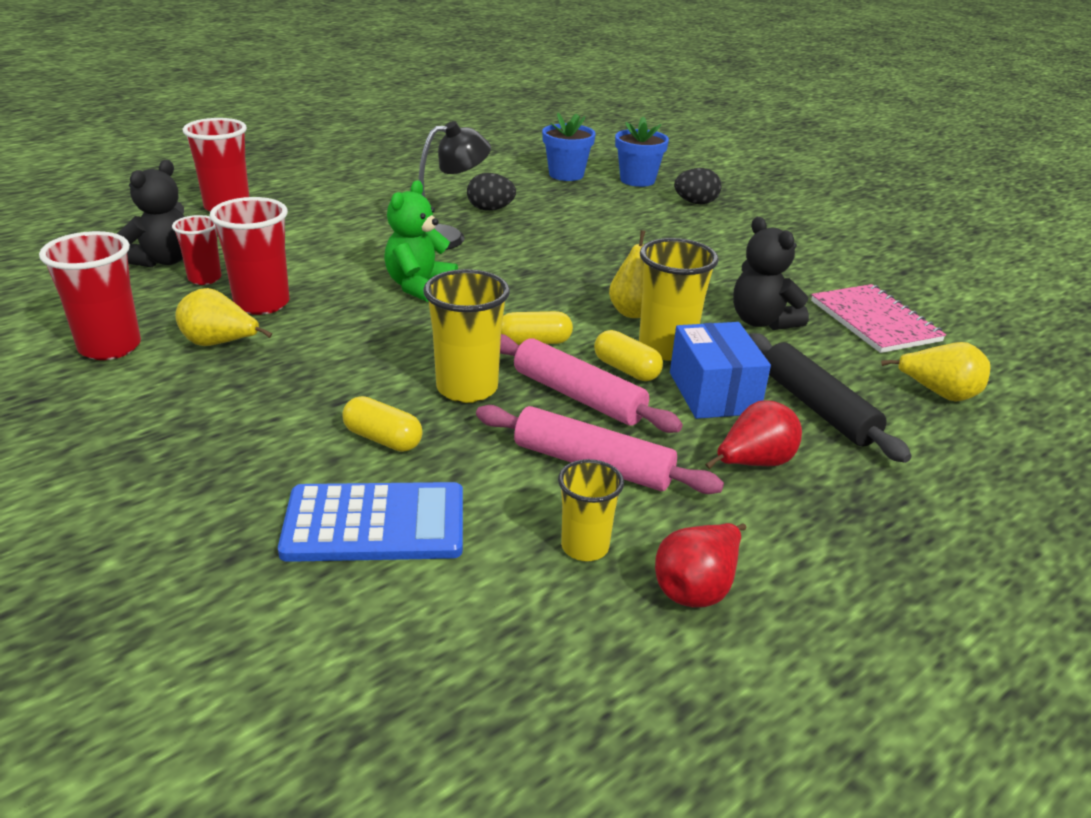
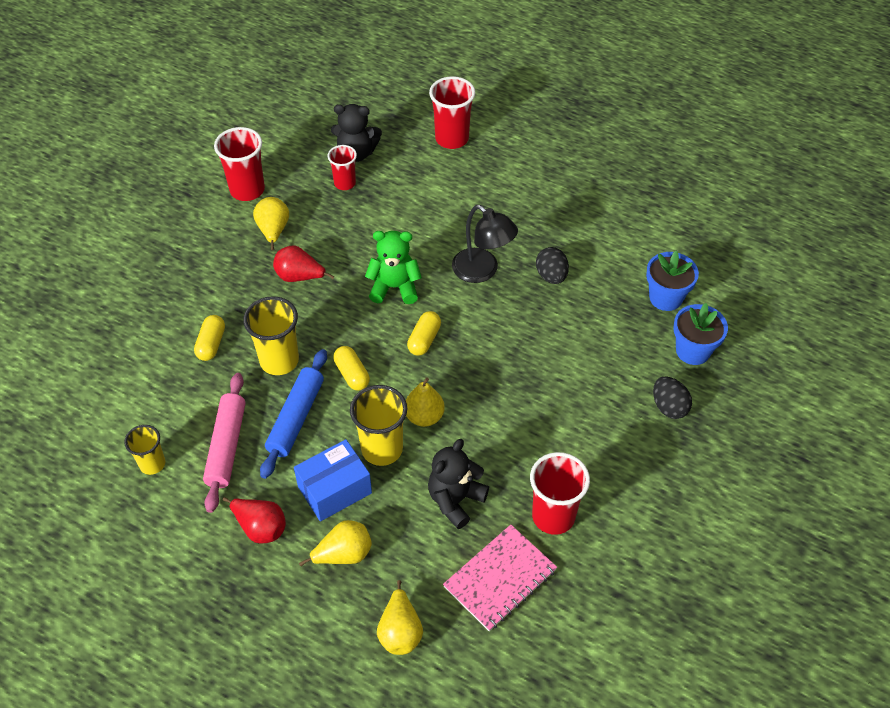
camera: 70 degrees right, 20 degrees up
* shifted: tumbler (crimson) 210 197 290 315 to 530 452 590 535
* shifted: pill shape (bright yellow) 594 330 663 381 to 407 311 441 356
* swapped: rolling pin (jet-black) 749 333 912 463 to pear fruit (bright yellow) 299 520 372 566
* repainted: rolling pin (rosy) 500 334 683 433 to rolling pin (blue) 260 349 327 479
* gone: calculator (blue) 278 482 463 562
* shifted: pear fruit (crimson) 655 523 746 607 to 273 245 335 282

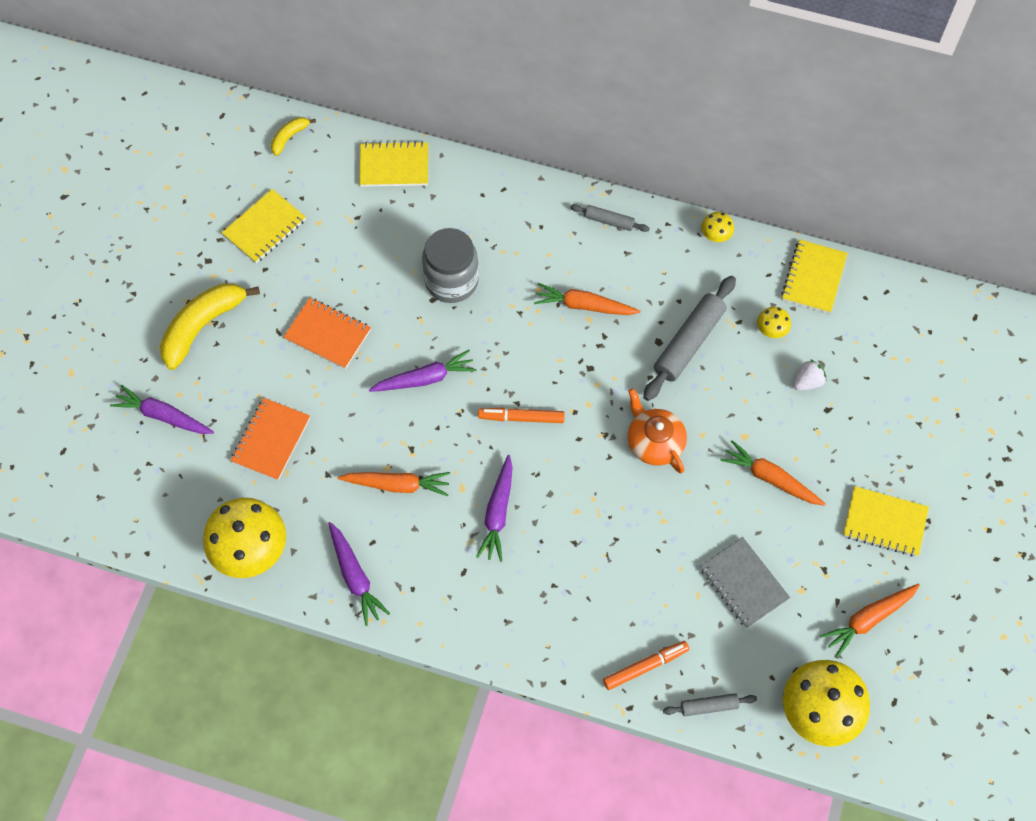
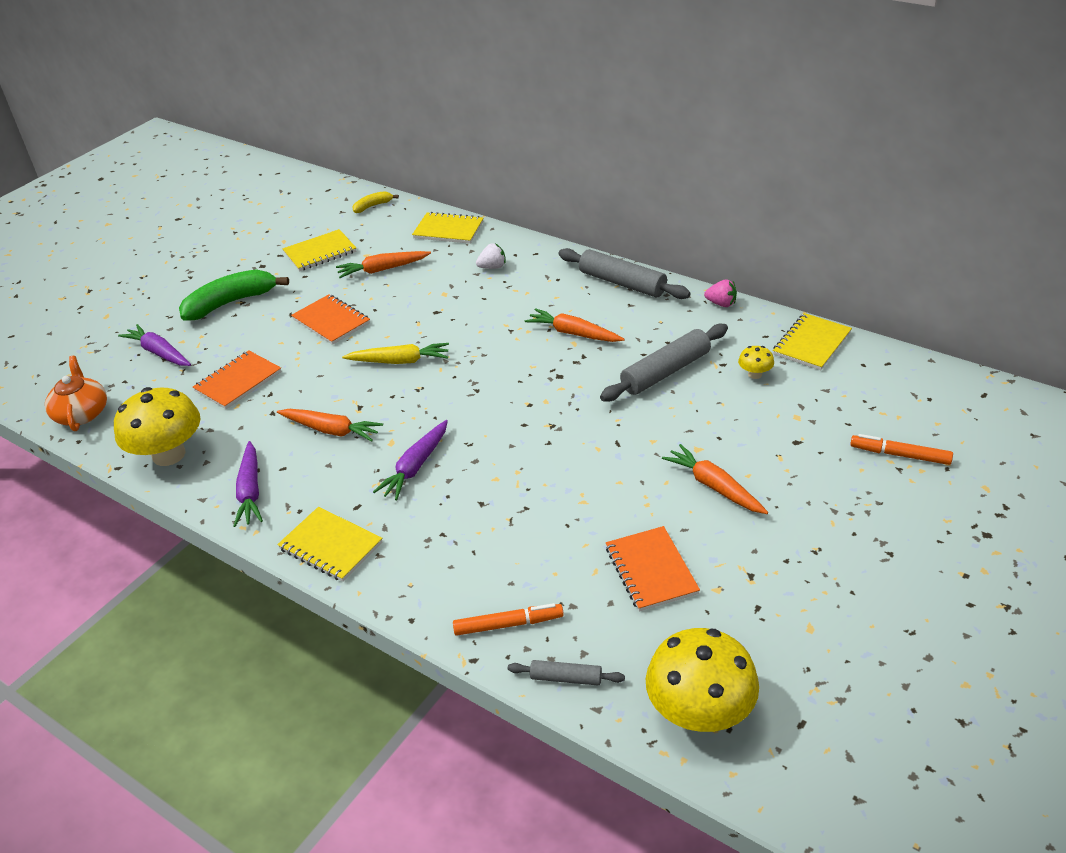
camera: 20 degrees right, 25 degrees down
* scaled: rolling pin (ash-grey) 570 204 650 232 = 558 248 691 299 x1.91
* swapped: toadstool (bright yellow) 701 212 734 242 to berry (rosy) 704 279 737 307
* gone: preserve jar (ash-grey) 422 228 479 303
* repainted: banana (bright yellow) 160 283 260 370 to banana (leaf-green) 179 269 289 321
* repainted: carrot (violet) 369 350 477 392 to carrot (bright yellow) 342 343 449 364
* shifted: berry (snow-white) 793 359 826 391 to 476 243 506 269
* shifted: tea pot (bright orange) 628 388 687 473 to 45 356 107 431
* shifted: marker (bright orange) 478 408 565 423 to 850 434 953 465
* shifted: notebook (bright yellow) 843 486 929 556 to 277 507 383 582
* repainted: notebook (ash-grey) 700 537 790 629 to notebook (bright orange) 606 526 700 612
* shifted: carrot (bright orange) 820 584 920 658 to 336 251 431 278

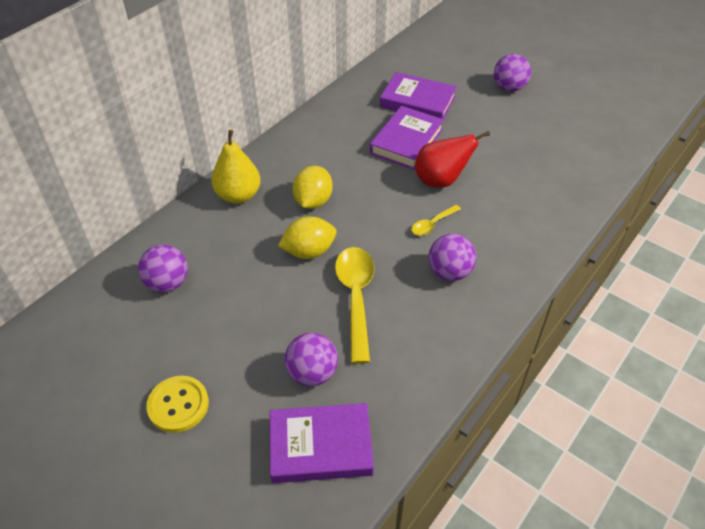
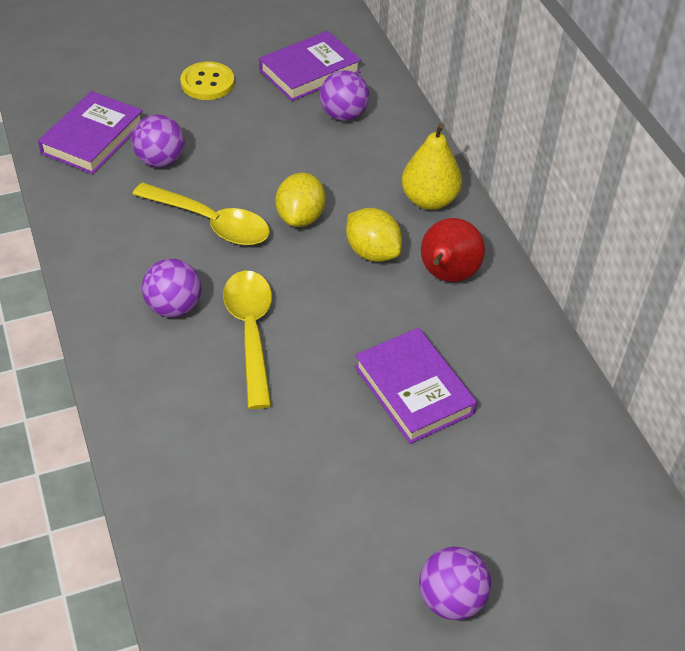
camera: 120 degrees right, 0 degrees up
* shifted: hardcover (violet) 380 72 457 119 to 259 31 361 101
* shifted: pear fruit (crimson) 415 131 490 188 to 421 218 485 282
* scaled: tablespoon (bright yellow) 411 205 461 236 = 223 271 272 409 x1.98

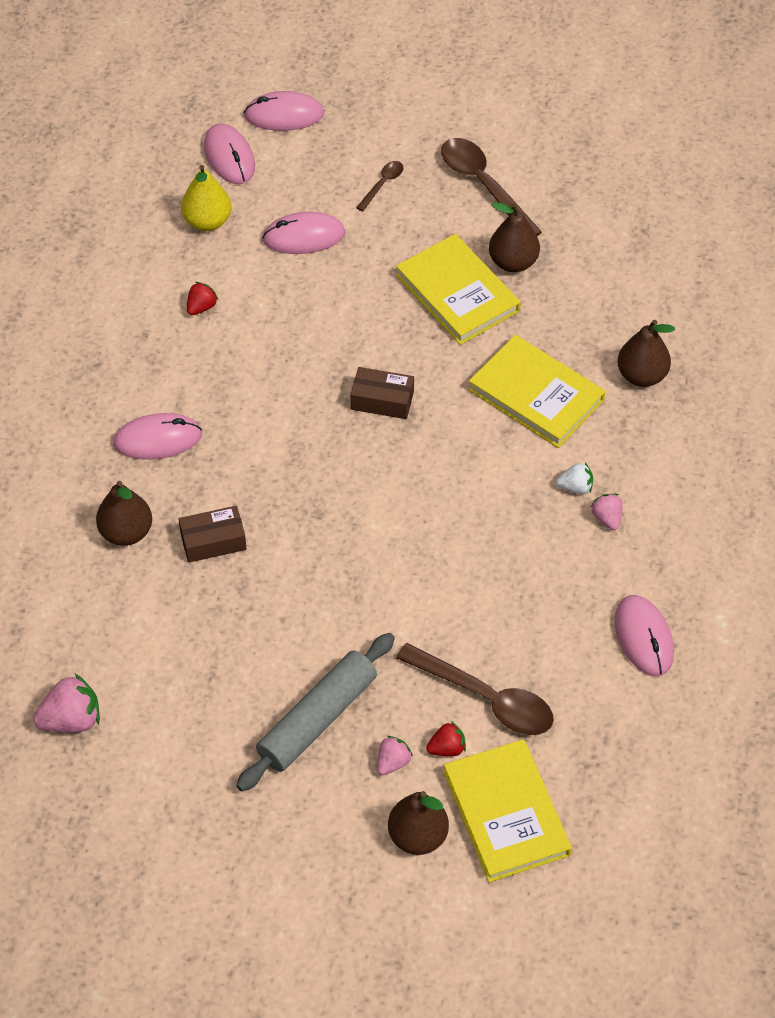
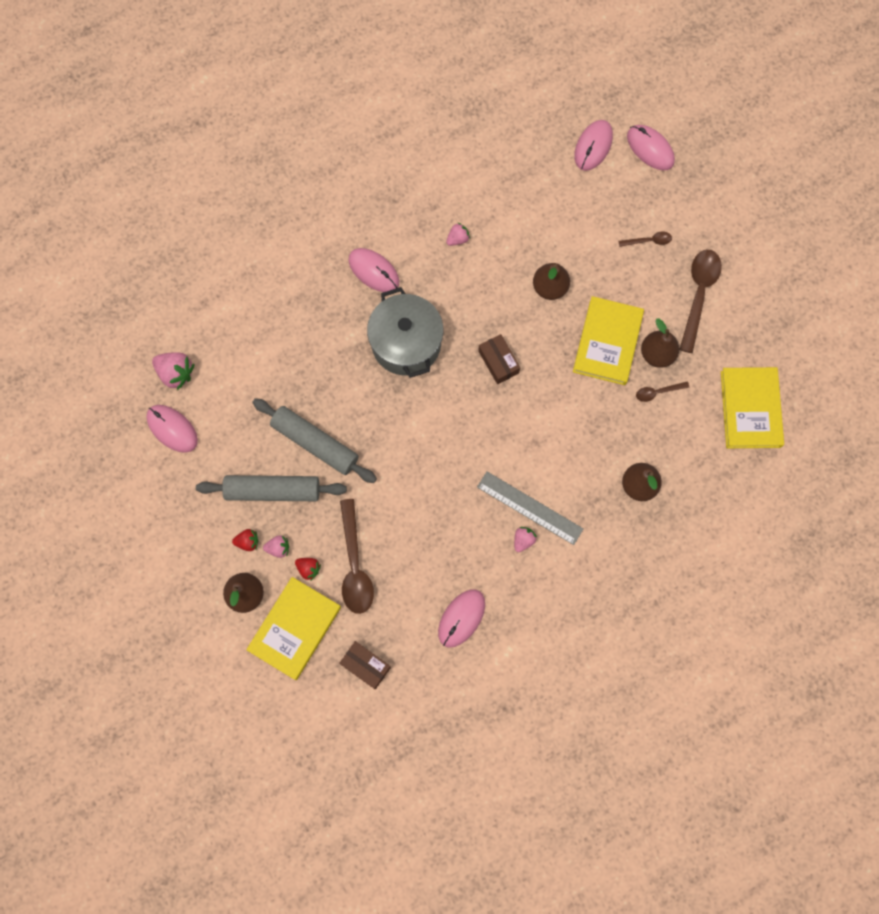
camera: 50 degrees right, 20 degrees up
* gone: pear fruit (bright yellow) 181 165 232 231
* shifted: PC mouse (rosy) 262 212 346 254 to 146 405 198 453
* shifted: berry (crimson) 187 282 219 315 to 232 529 259 551
* shifted: hardcover (bright yellow) 468 335 605 448 to 721 367 784 448
* swapped: berry (snow-white) 556 462 593 494 to measuring stick (ash-grey) 477 471 583 545
* shifted: pear fruit (russet) 96 481 152 546 to 533 263 570 300
* shifted: parcel (russet) 178 506 247 563 to 339 641 391 689
* new: berry (rosy) 446 222 470 246
* new: stockpot (ash-grey) 367 287 443 378
* new: tablespoon (russet) 636 382 689 402
* new: rolling pin (ash-grey) 252 398 377 483

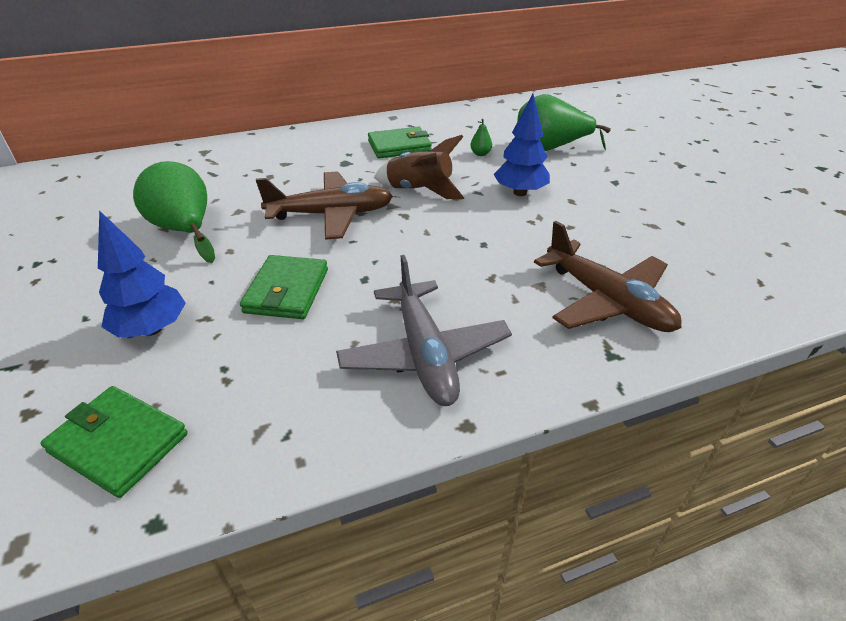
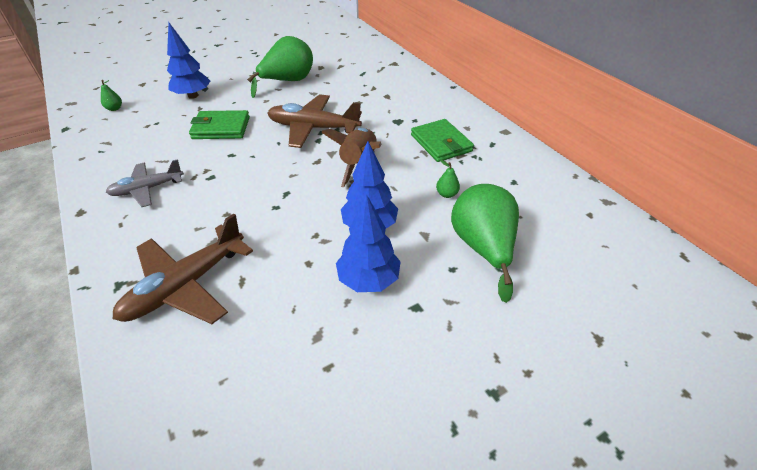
camera: 80 degrees right, 5 degrees up
* rotated: aeroplane (russet) 256 171 393 240 = 267 94 362 148 120 degrees clockwise
* scaled: aeroplane (ash-grey) 336 255 512 406 = 106 159 184 207 x0.64
* swapped: card wallet (leaf-green) 41 386 188 498 to pear fruit (leaf-green) 101 80 122 111
* new: fir tree (blue) 336 194 401 292

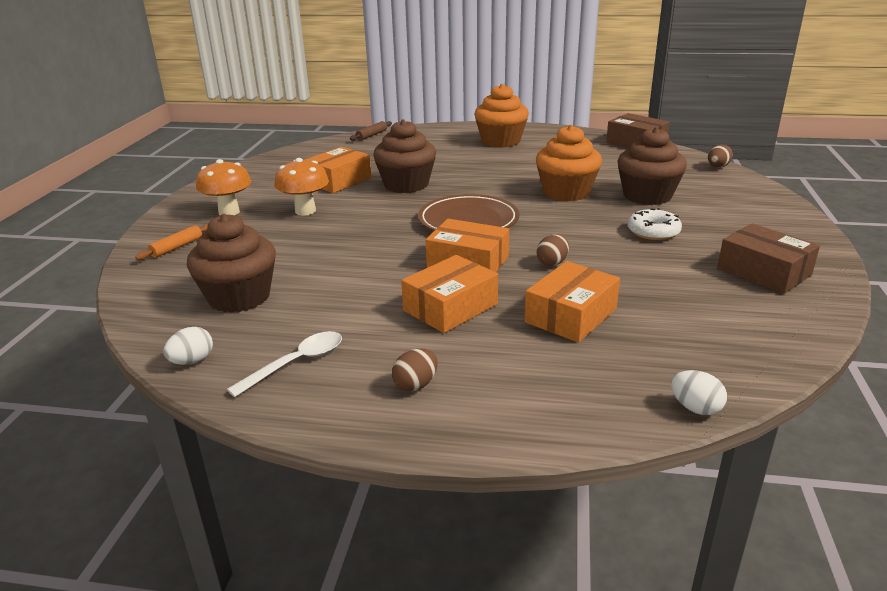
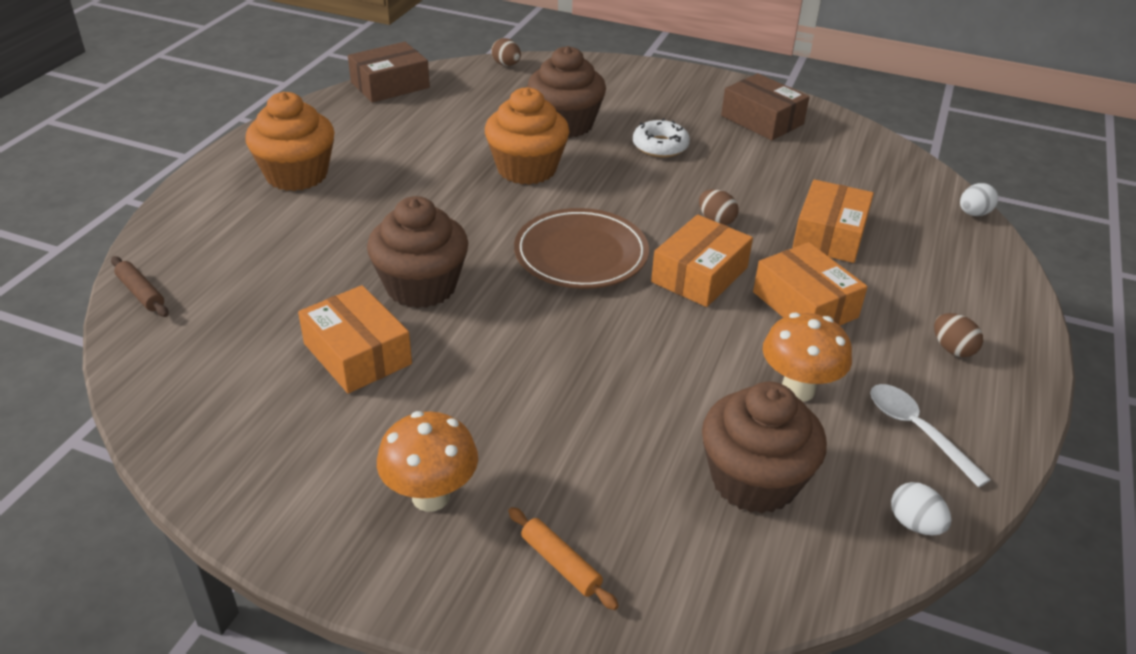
camera: 80 degrees left, 10 degrees up
* shifted: toadstool (bright orange) 274 158 329 215 to 763 313 852 402
* rotated: parcel (russet) 717 223 820 294 = 721 73 810 140 75 degrees clockwise
* rotated: parcel (bright orange) 525 261 620 343 = 792 179 874 263 60 degrees clockwise

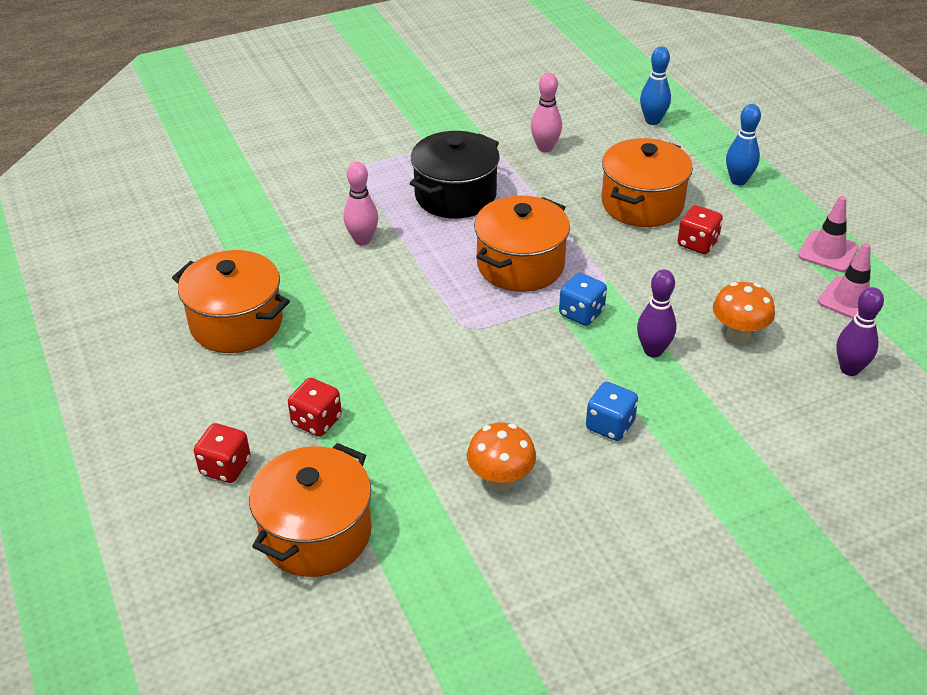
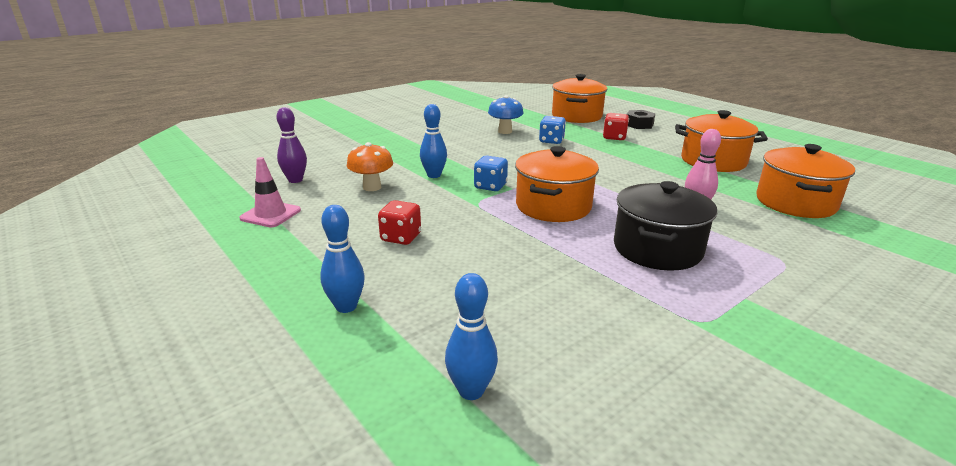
camera: 165 degrees right, 15 degrees down
* gone: skittle (rosy) 531 73 562 152
* shifted: stockpot (bright orange) 601 138 693 227 to 756 144 855 218
* gone: safety cone (rosy) 798 196 859 272
* repainted: skittle (violet) 637 269 677 357 to skittle (blue) 420 104 447 178
* shifted: die (blue) 586 382 638 441 to 539 116 566 144
* repainted: toadstool (bright orange) 467 422 536 491 to toadstool (blue) 488 95 524 134
* swapped: die (crimson) 194 423 251 483 to hex nut (jet-black) 627 110 655 129

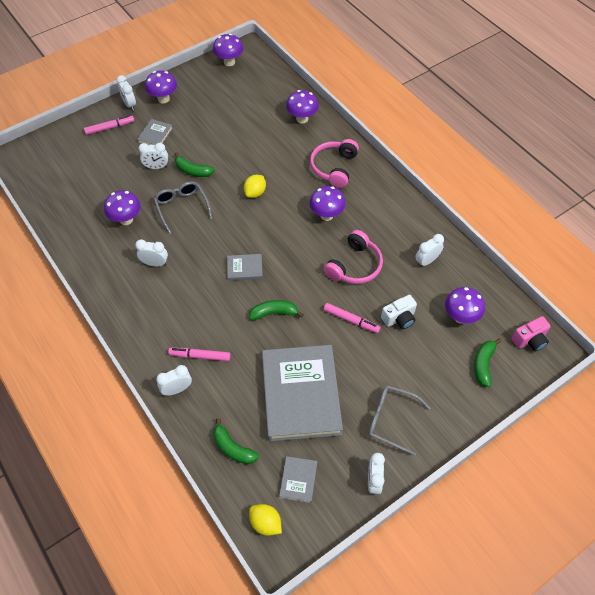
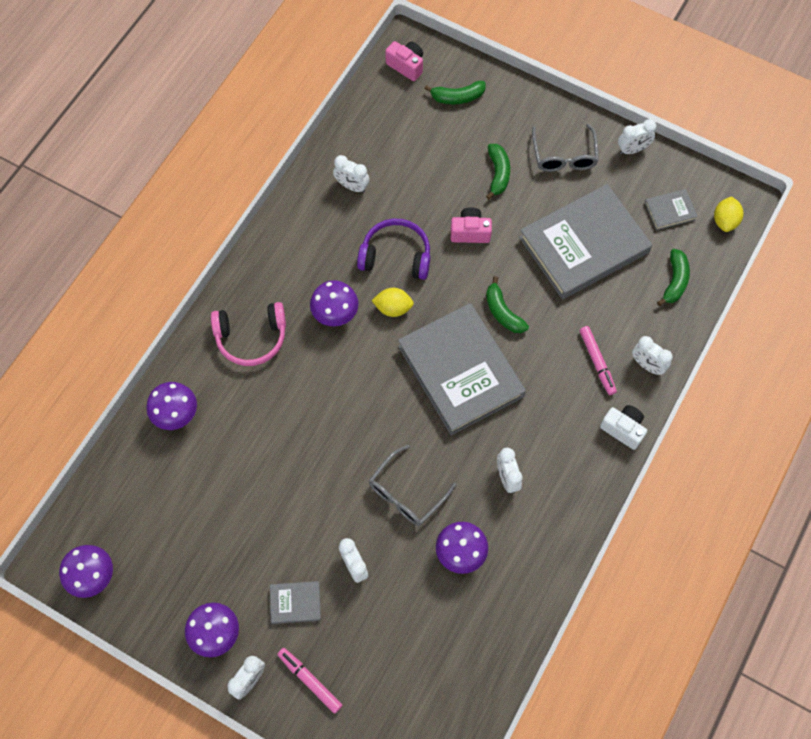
camera: 115 degrees left, 10 degrees up
* shifted: banana (leaf-green) 175 152 215 177 to 486 144 510 199
* shifted: toy lemon (bright yellow) 244 175 266 198 to 372 288 414 317
* repainted: headphones (rosy) 324 230 383 284 to headphones (violet) 357 219 430 280
* scaled: hardcover (ash-grey) 227 254 263 281 = 398 303 526 435 x2.39
* gone: toadstool (violet) 445 287 485 323
* shifted: photo camera (snow-white) 381 295 417 329 to 600 405 647 450
* swapped: marker (rosy) 324 303 381 333 to photo camera (rosy) 451 207 492 243

